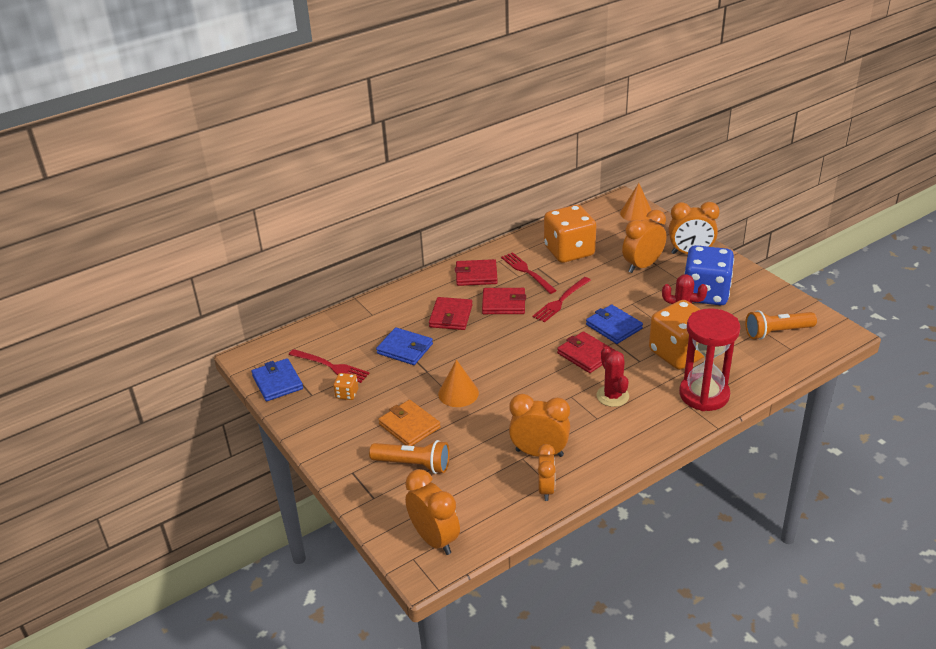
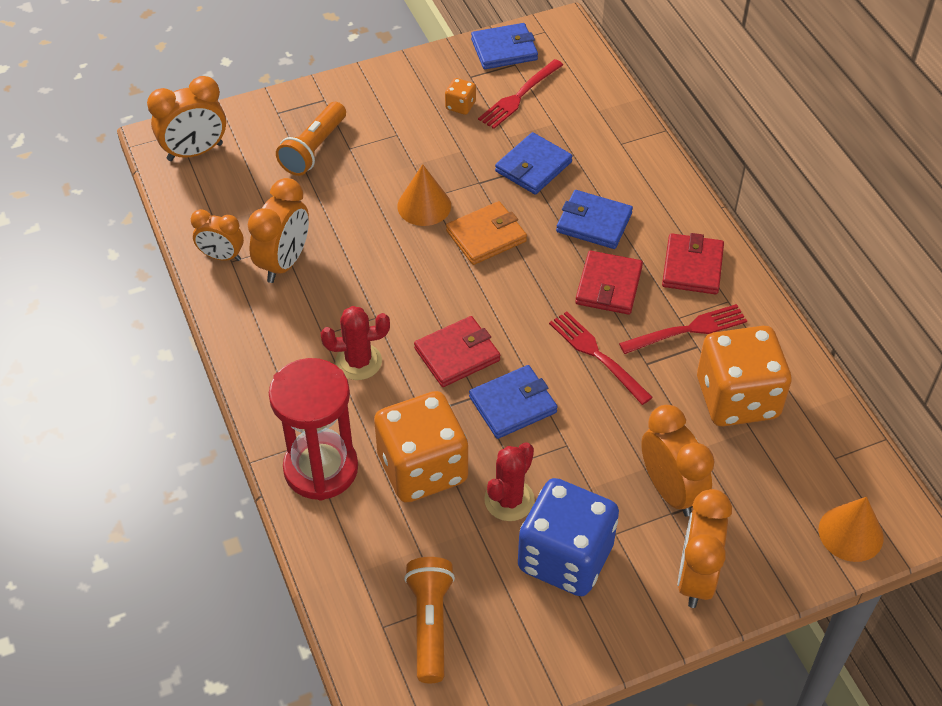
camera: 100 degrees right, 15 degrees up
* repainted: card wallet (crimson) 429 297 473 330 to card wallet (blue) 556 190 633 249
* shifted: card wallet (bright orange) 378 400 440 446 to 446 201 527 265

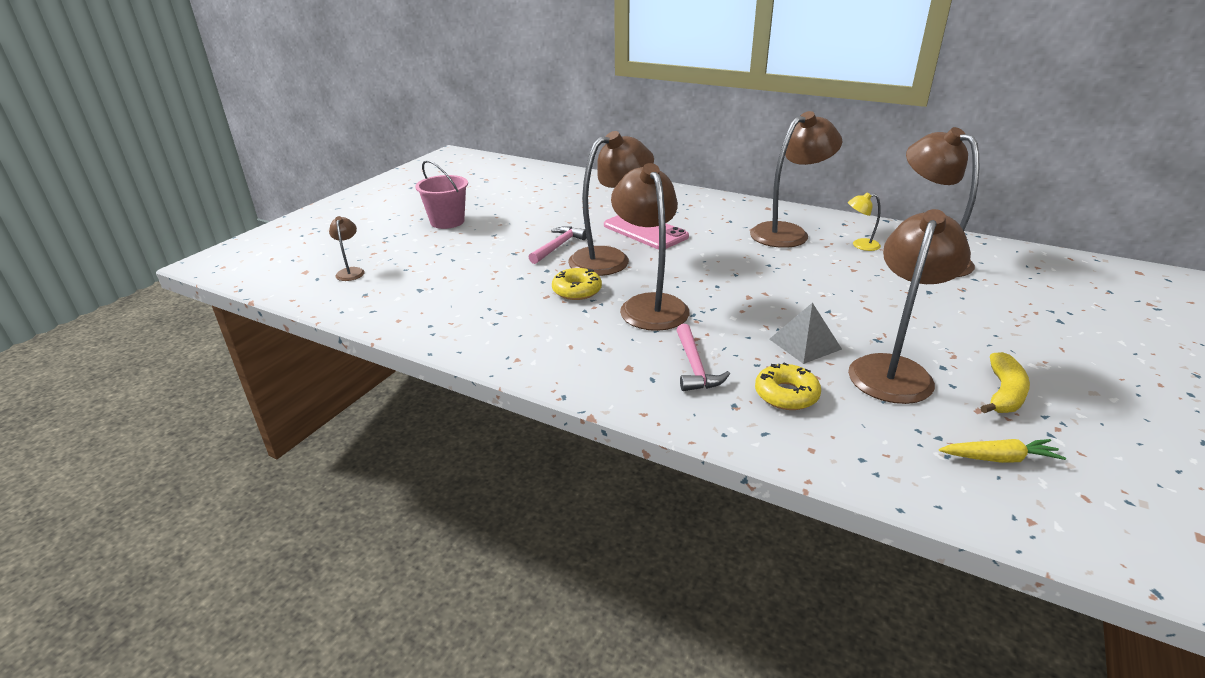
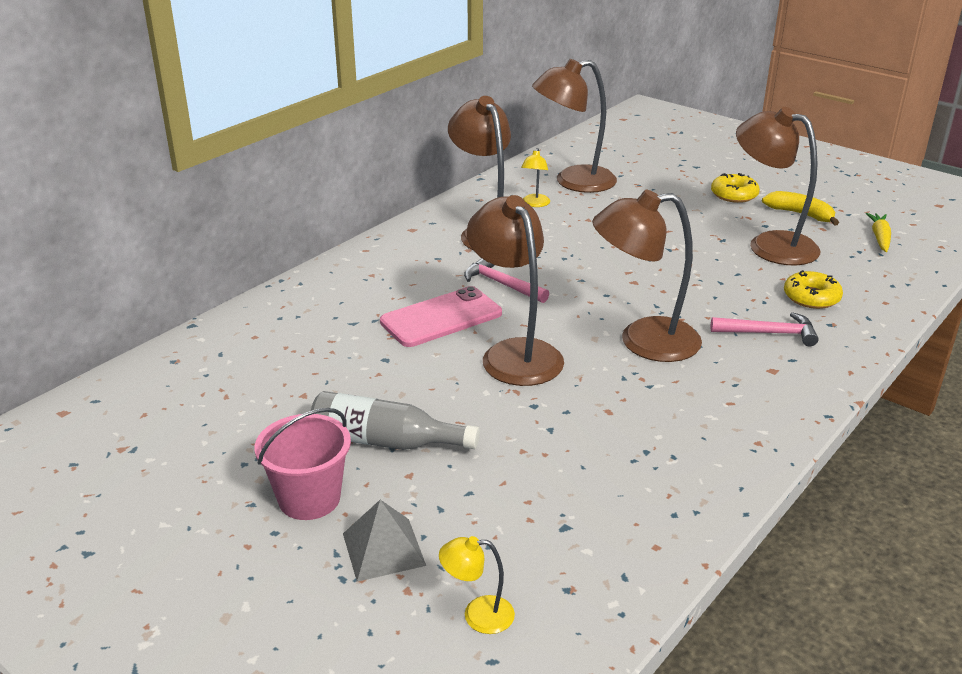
camera: 80 degrees left, 0 degrees up
* repainted: desk lamp (russet) 329 216 365 281 to desk lamp (bright yellow) 439 536 515 634
* shifted: claw hammer (rosy) 529 226 587 264 to 464 258 549 303
* shifted: glazed donut (bright yellow) 552 268 602 300 to 711 173 760 203
* shifted: pyramid (ash-grey) 769 303 842 364 to 343 500 426 582
* new: drink bottle (ash-grey) 311 391 480 450

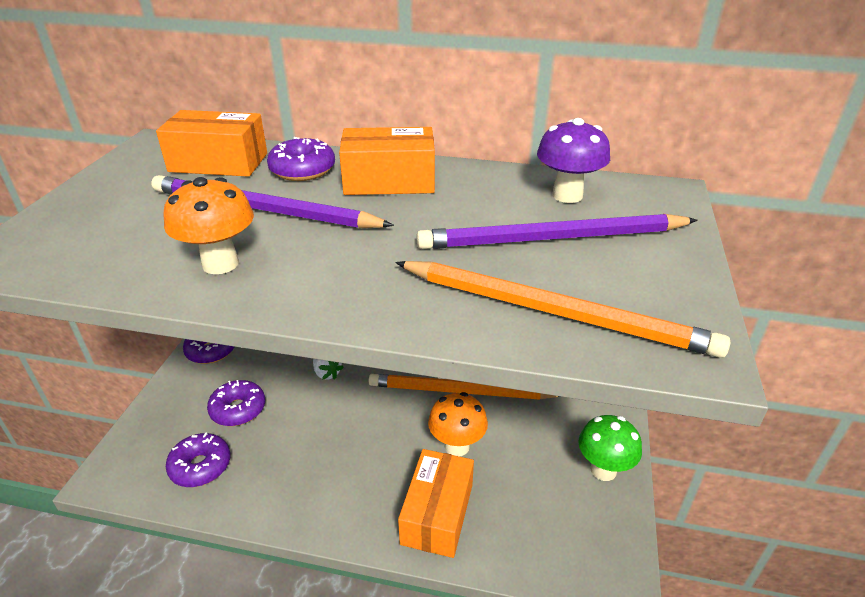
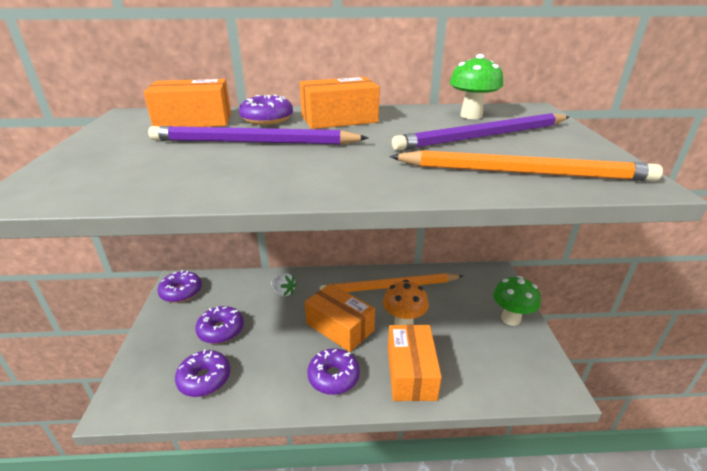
camera: 15 degrees left, 5 degrees down
* repainted: toadstool (violet) 537 118 610 203 to toadstool (leaf-green) 450 54 503 119
* gone: toadstool (bright orange) 163 177 254 274
* new: parcel (bright orange) 305 283 375 352
* new: glazed donut (violet) 307 348 360 395

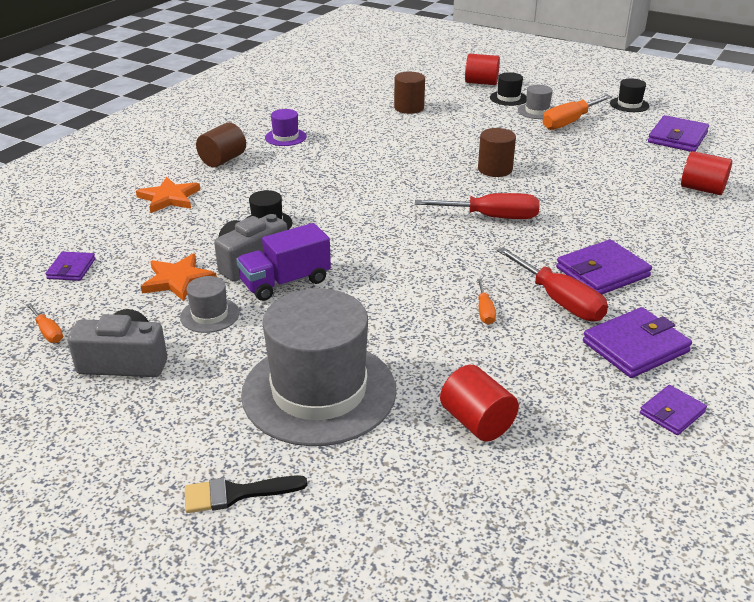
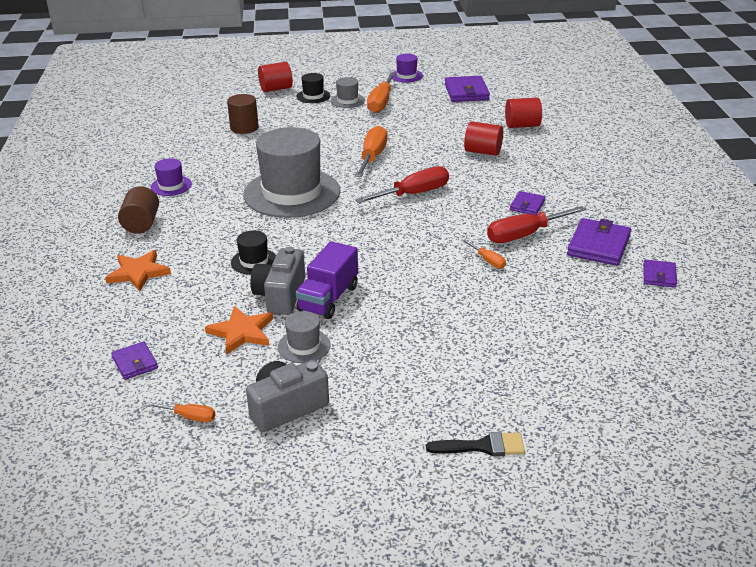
camera: 35 degrees left, 0 degrees up
* repainted: hat (jet-black) 610 78 649 112 to hat (violet) 392 54 423 82
* swapped: cylinder (russet) 478 128 516 177 to screwdriver (bright orange) 355 126 387 177
* scaled: card wallet (violet) 556 240 652 294 = 510 191 546 215 x0.58
* rotated: screwdriver (crimson) 497 247 608 321 = 487 206 586 243 135 degrees clockwise
* shifted: hat (ash-grey) 241 288 396 446 to 243 127 340 218
* shifted: cylinder (crimson) 440 365 519 442 to 464 121 503 156
* rotated: paintbrush (jet-black) 185 475 307 513 = 426 432 525 456 135 degrees counterclockwise

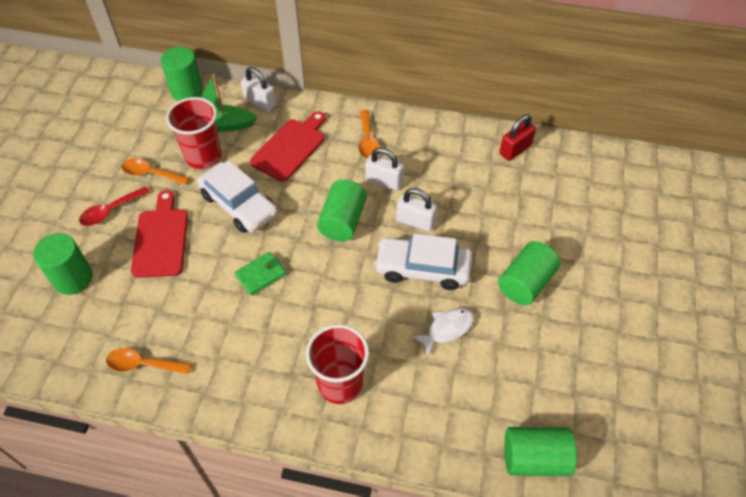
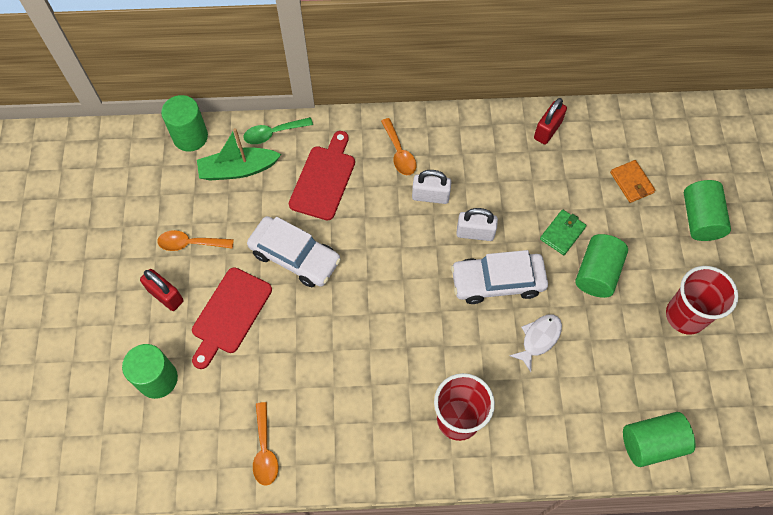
camera: 15 degrees left, 10 degrees up
* swapped: small lock (snow-white) 241 67 276 112 to tablespoon (leaf-green) 243 117 313 144
* shifted: tumbler (crimson) 166 97 222 169 to 666 266 738 335
* shifted: cylinder (leaf-green) 317 180 367 241 to 684 180 731 241
* swapped: tablespoon (crimson) 79 186 150 226 to small lock (crimson) 140 269 184 311
* rotated: cutting board (crimson) 131 190 188 278 = 192 267 272 369 135 degrees counterclockwise
* shifted: card wallet (leaf-green) 235 252 286 296 to 540 209 586 255
* rotated: tablespoon (bright orange) 106 348 191 374 = 253 402 278 486 90 degrees counterclockwise
* new: card wallet (bright orange) 610 160 655 203

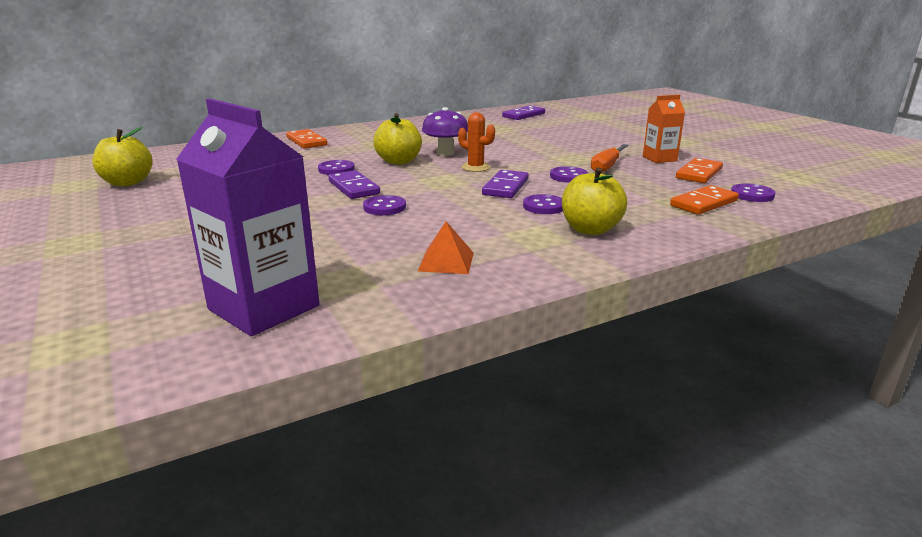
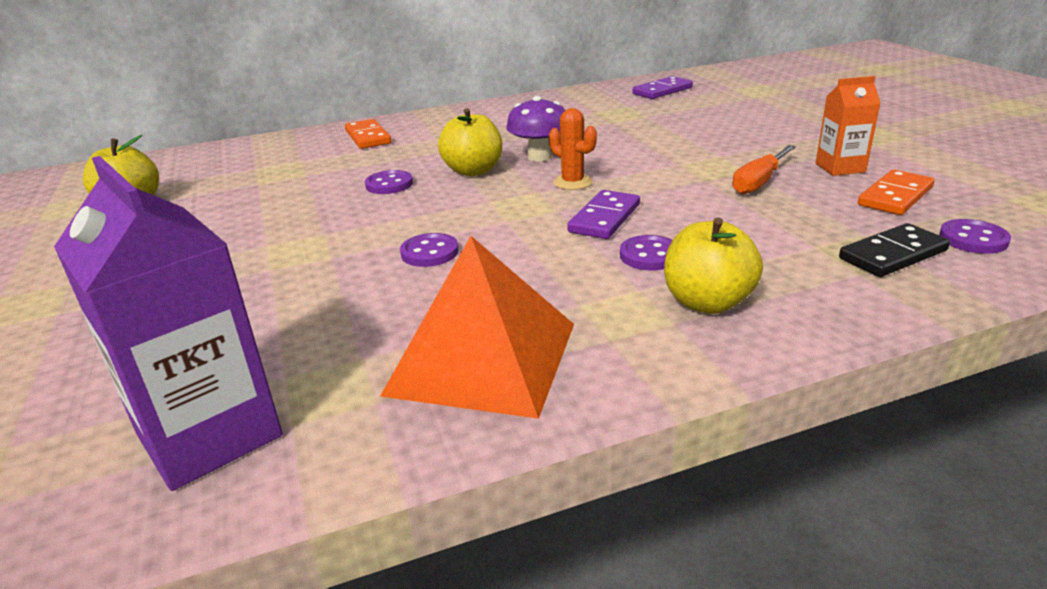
camera: 10 degrees right, 5 degrees up
* gone: button (violet) 550 166 588 183
* gone: domino piece (violet) 328 170 380 199
* repainted: domino piece (bright orange) 670 185 739 215 to domino piece (jet-black) 839 223 950 277
* scaled: pyramid (bright orange) 418 221 474 274 = 380 236 574 419 x2.17

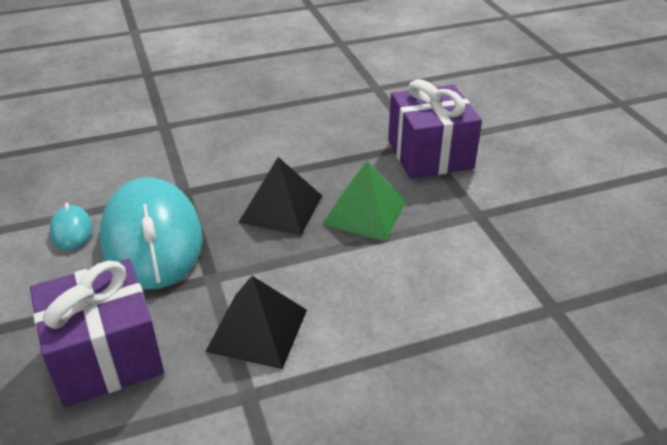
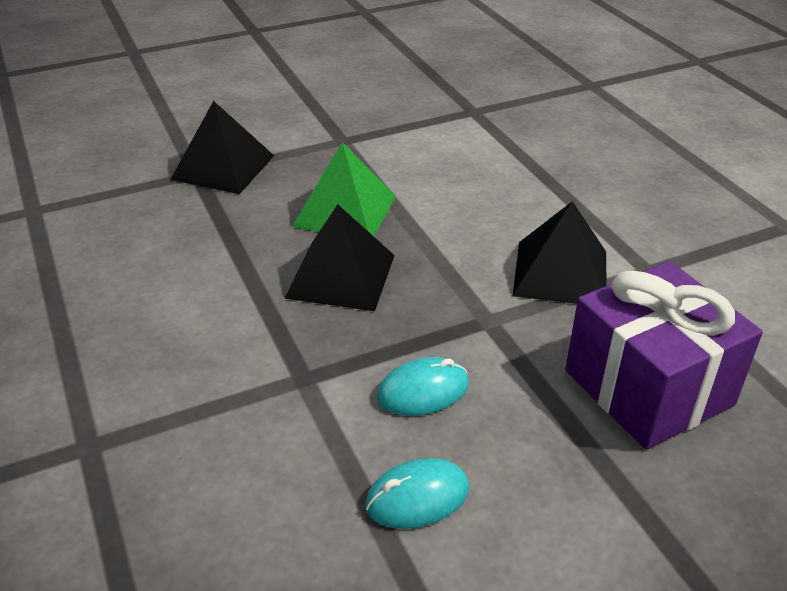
camera: 95 degrees left, 0 degrees up
* swapped: present (violet) 388 79 482 179 to pyramid (jet-black) 170 101 274 194
* scaled: PC mouse (turquoise) 99 177 203 290 = 377 357 469 416 x0.42

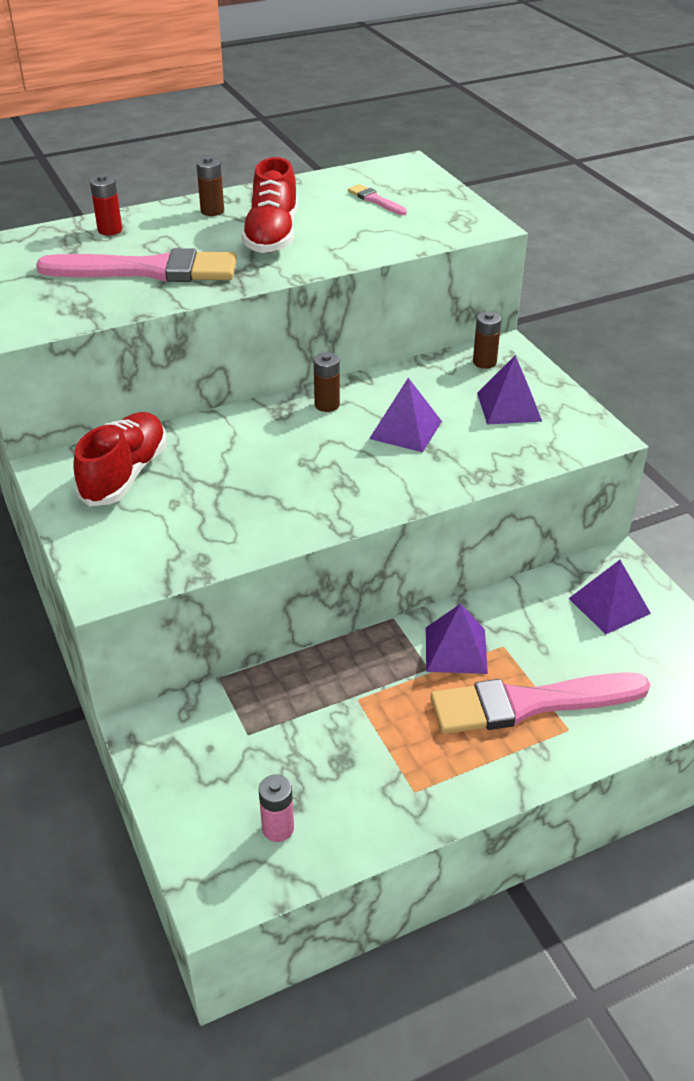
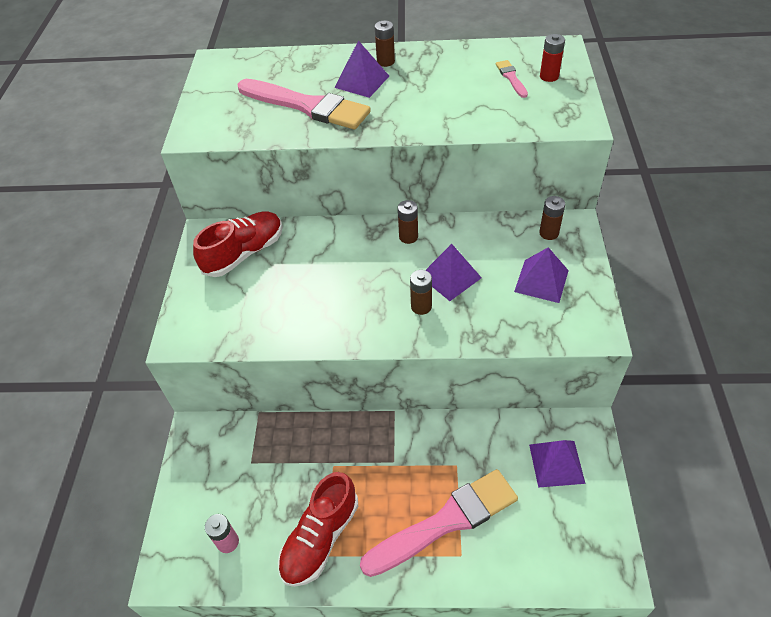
camera: 30 degrees right, 10 degrees up
* shifted: shoe (crimson) 241 157 298 253 to 278 472 358 587
* shifted: AA battery (crimson) 90 174 122 235 to 540 34 565 82
* shifted: pyramid (violet) 426 604 488 674 to 334 40 389 98
* rotated: paintbrush (rosy) 431 672 650 734 = 360 469 518 577 135 degrees clockwise
* new: AA battery (russet) 410 270 432 315

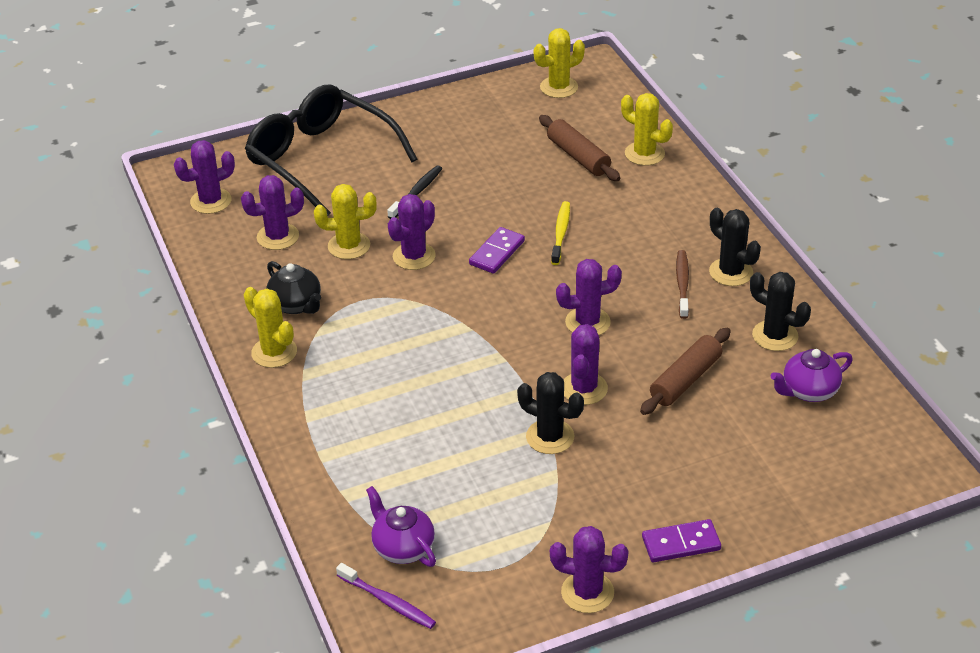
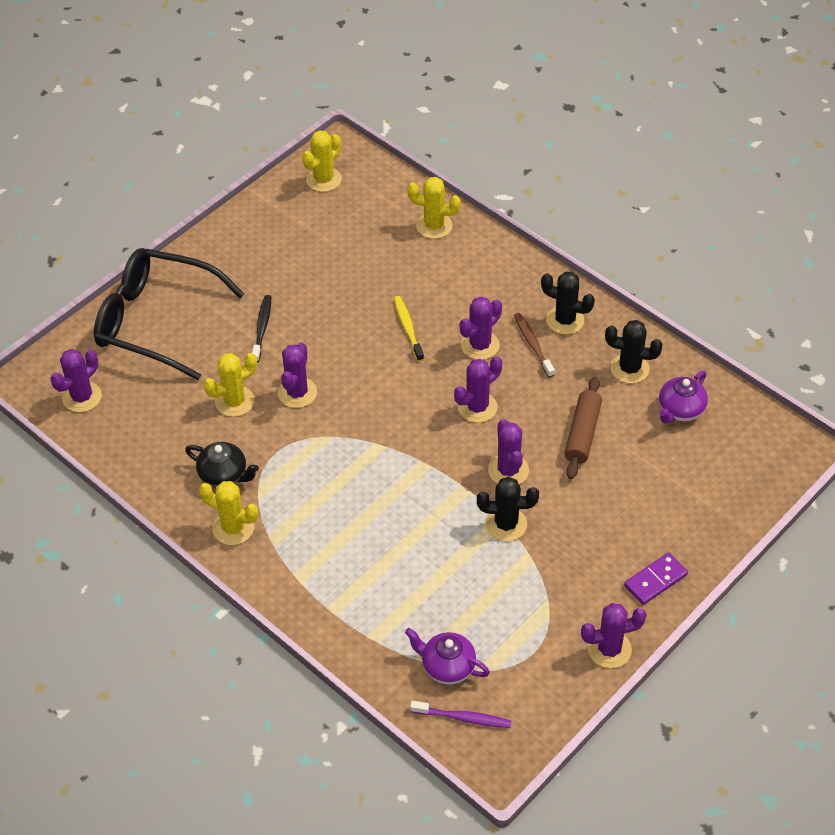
camera: 25 degrees left, 10 degrees up
* gone: rolling pin (russet) 539 115 620 181
* shifted: prickly plant (violet) 241 175 304 250 to 460 297 502 360
* gone: domino piece (violet) 469 227 525 274

